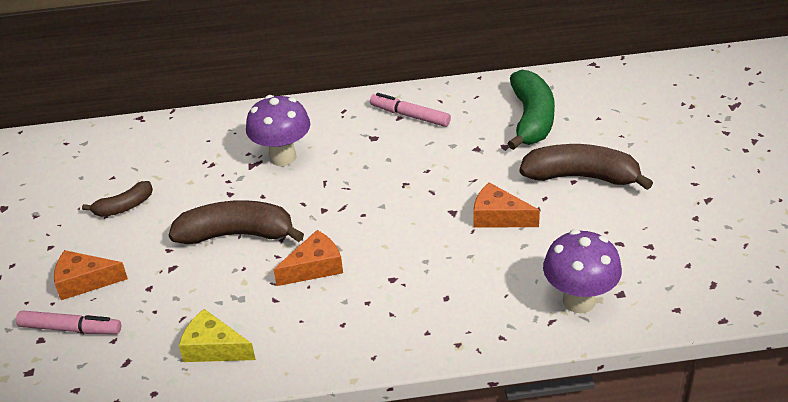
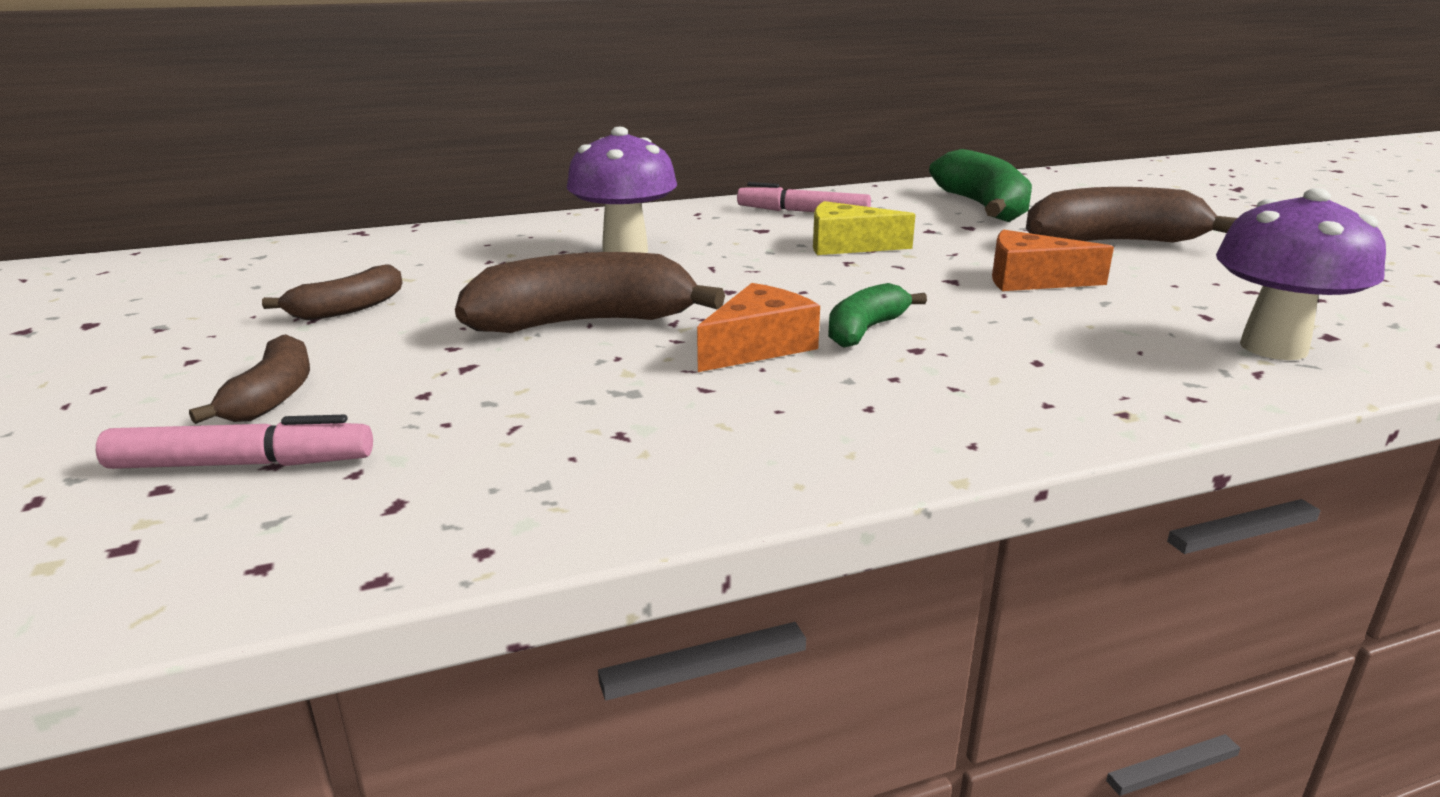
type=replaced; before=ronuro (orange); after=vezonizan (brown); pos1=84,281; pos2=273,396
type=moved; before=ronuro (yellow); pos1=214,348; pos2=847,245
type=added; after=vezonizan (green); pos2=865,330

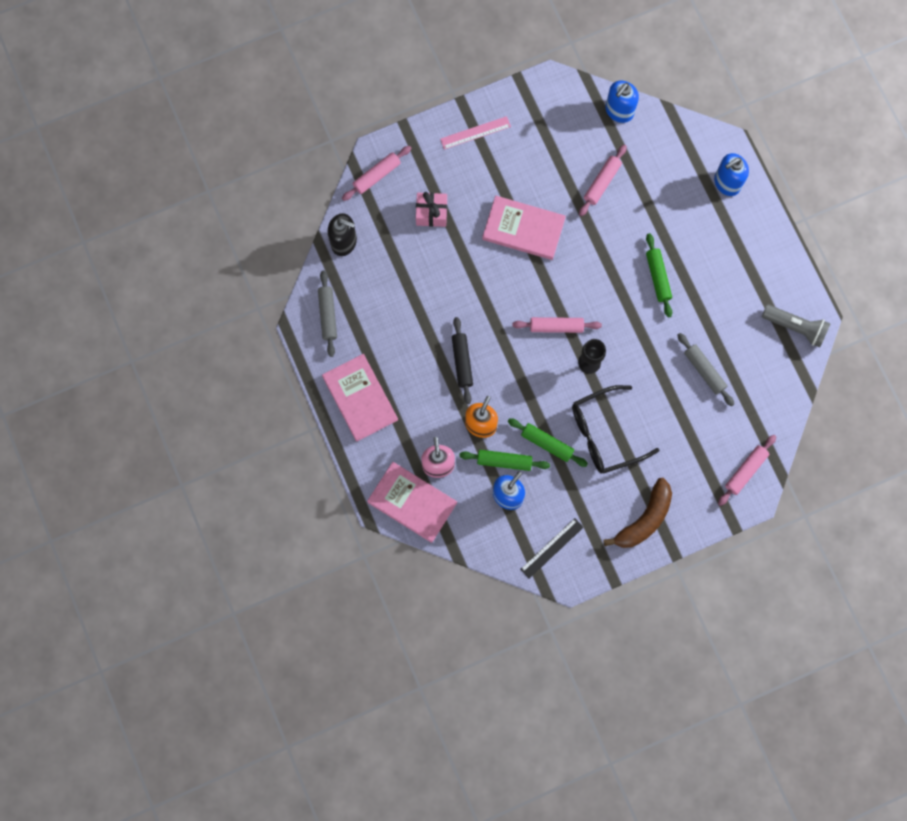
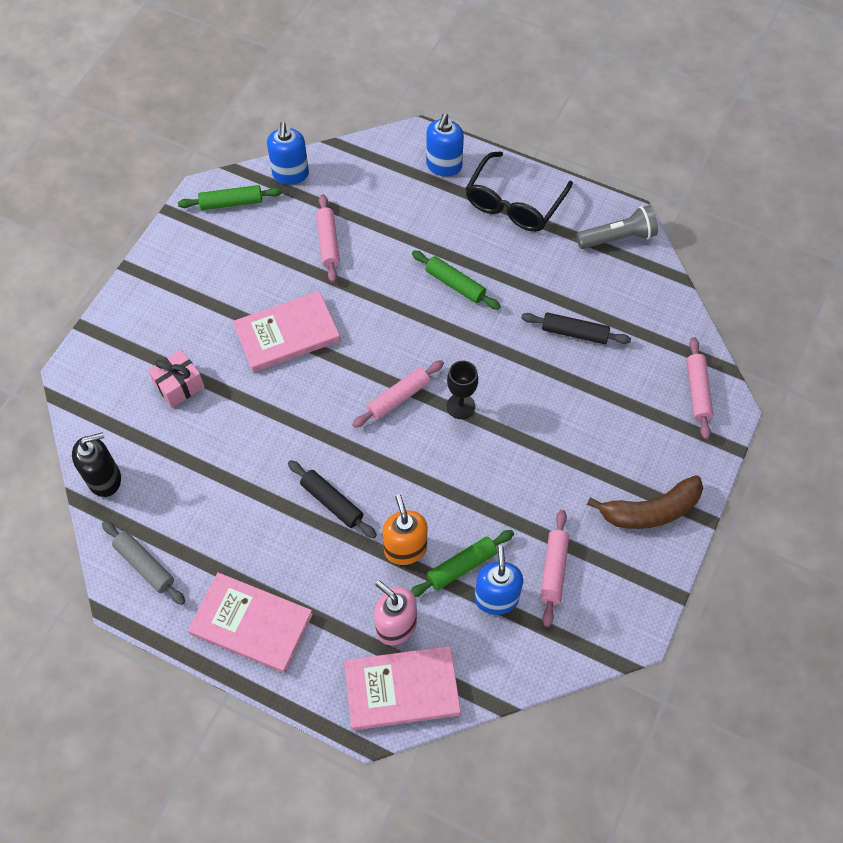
type=moved; before=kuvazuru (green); pos1=547,443; pos2=231,203
type=moved; before=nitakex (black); pos1=605,433; pos2=514,202
type=recoloured; before=kuvazuru (grey); after=kuvazuru (black); pos1=704,371; pos2=574,333
type=moved; before=kuvazuru (pink); pos1=377,175; pos2=553,570
type=turned; before=vezonizan (brown); pos1=644,519; pos2=650,511; turn=75
type=removed; before=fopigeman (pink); pos1=475,132
type=removed; before=fopigeman (black); pos1=552,548

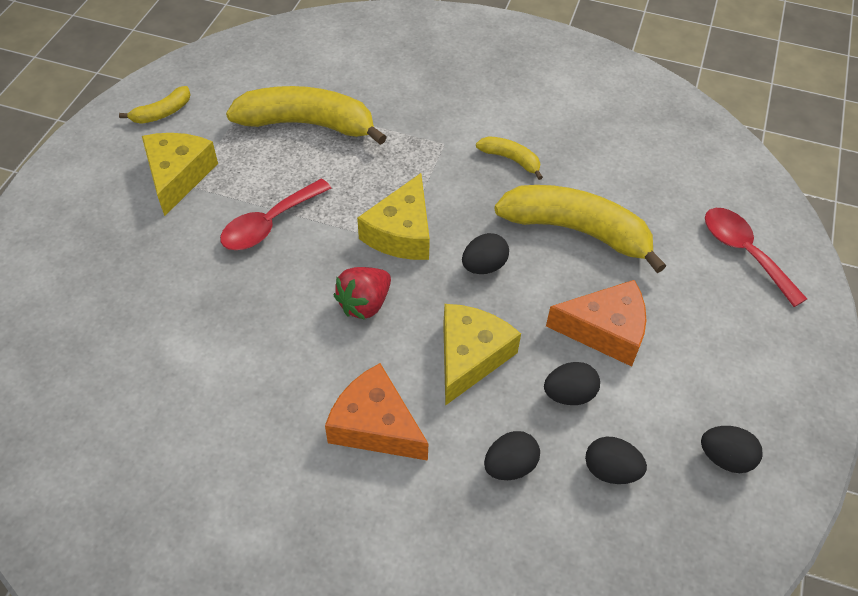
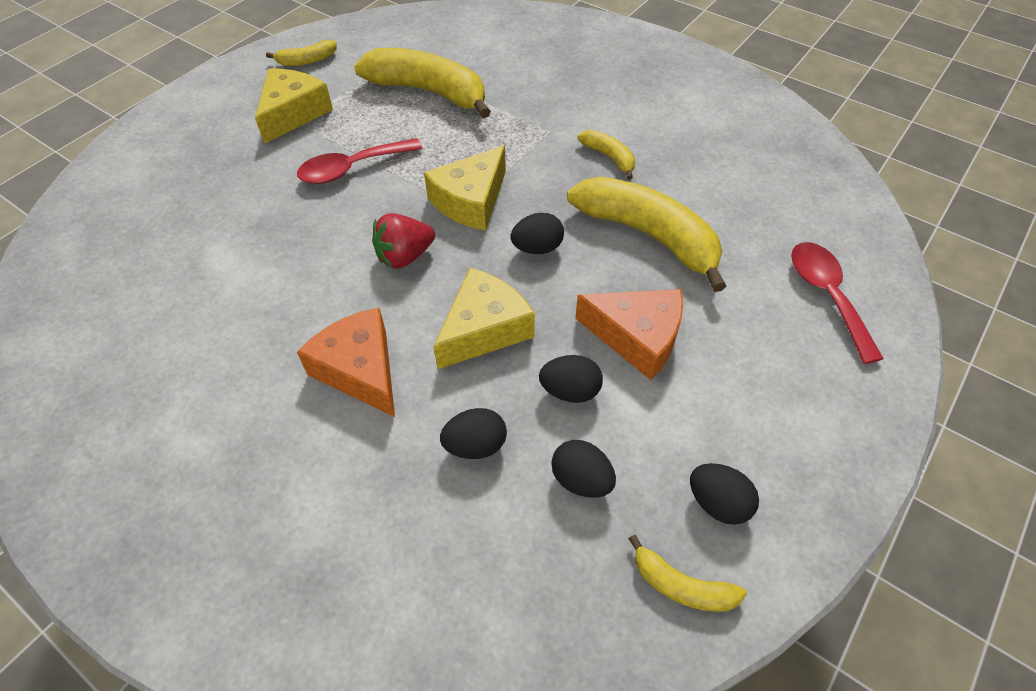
type=added; after=vezonizan (yellow); pos2=681,586

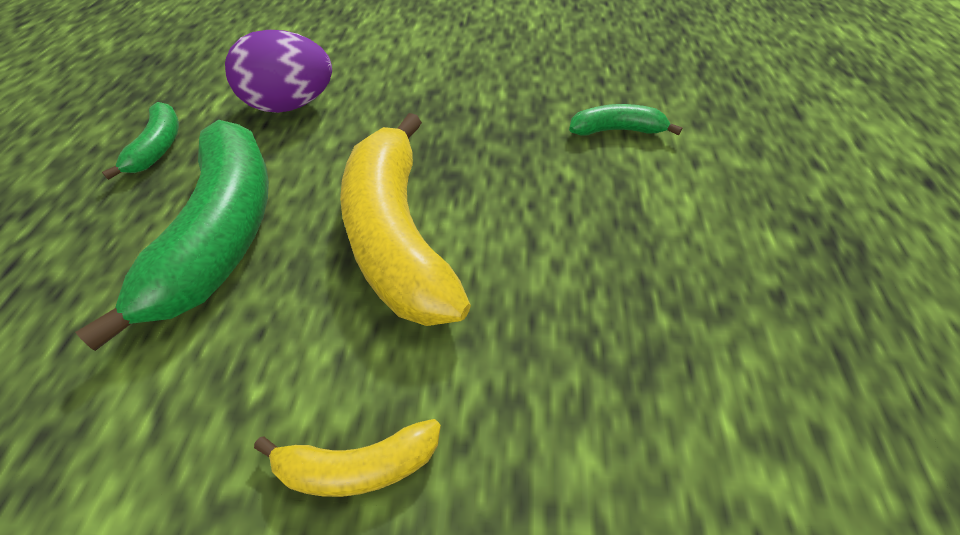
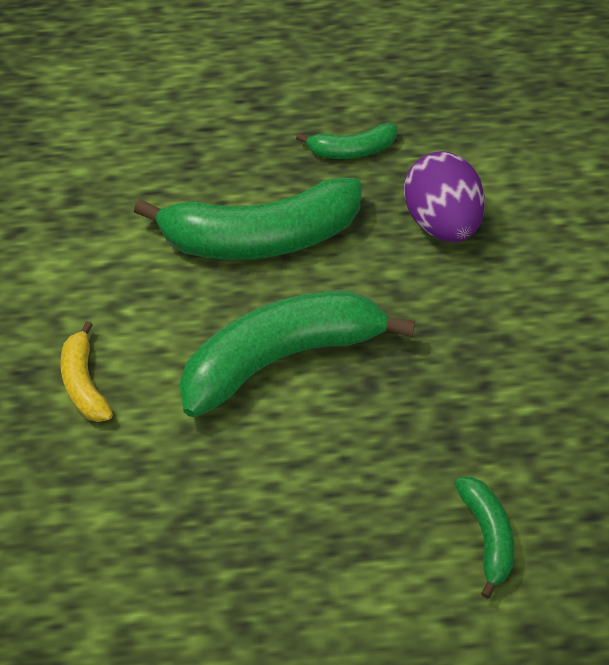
type=recoloured; before=vezonizan (yellow); after=vezonizan (green); pos1=397,235; pos2=282,357

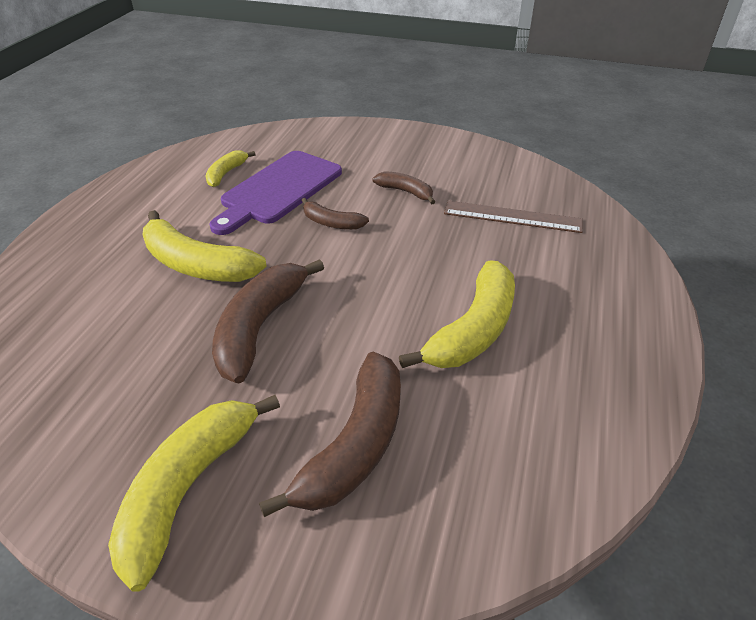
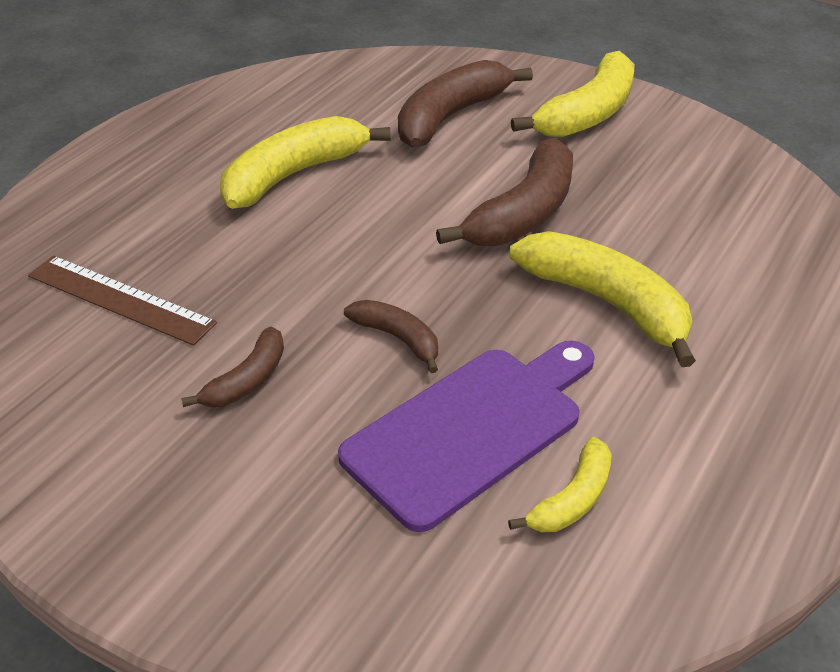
type=turned; before=vezonizan (brown); pos1=405,192; pos2=247,380; turn=-105

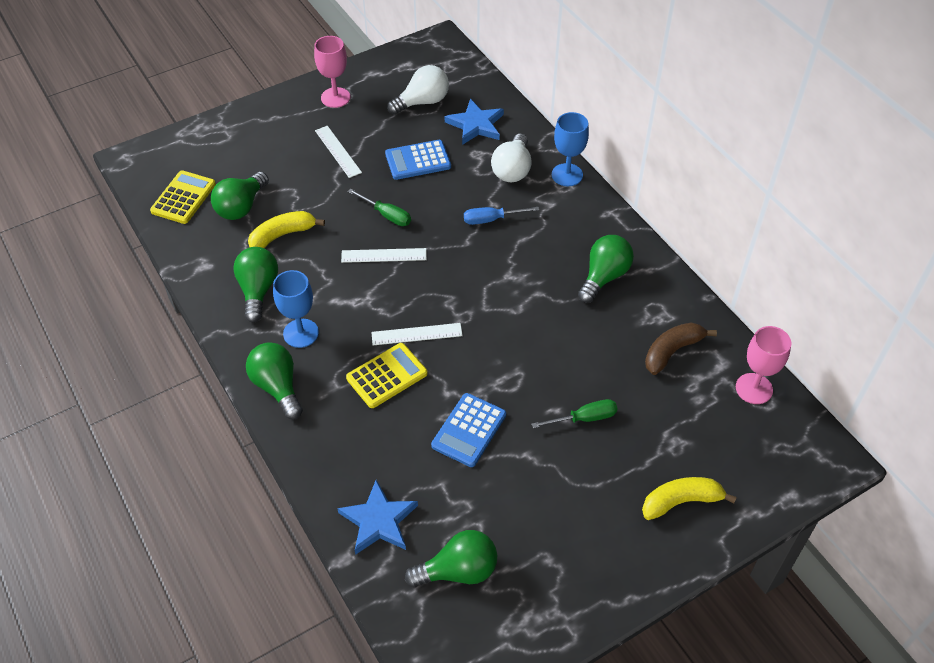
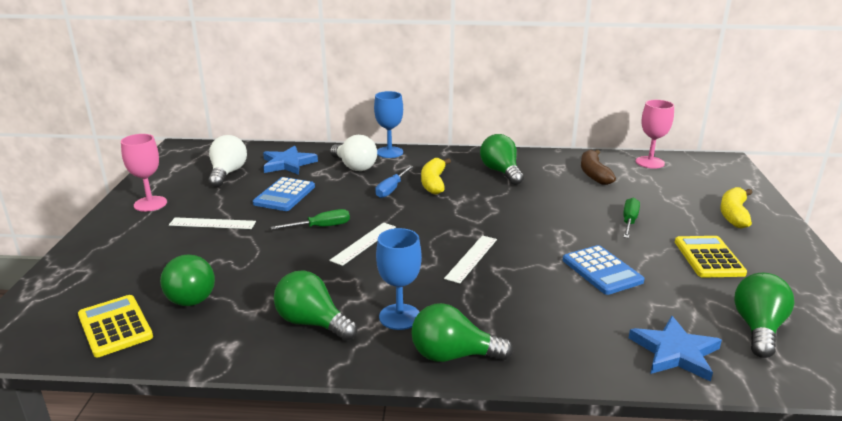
type=moved; before=vezonizan (yellow); pos1=282,235; pos2=433,183
type=moved; before=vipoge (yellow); pos1=387,376; pos2=708,257

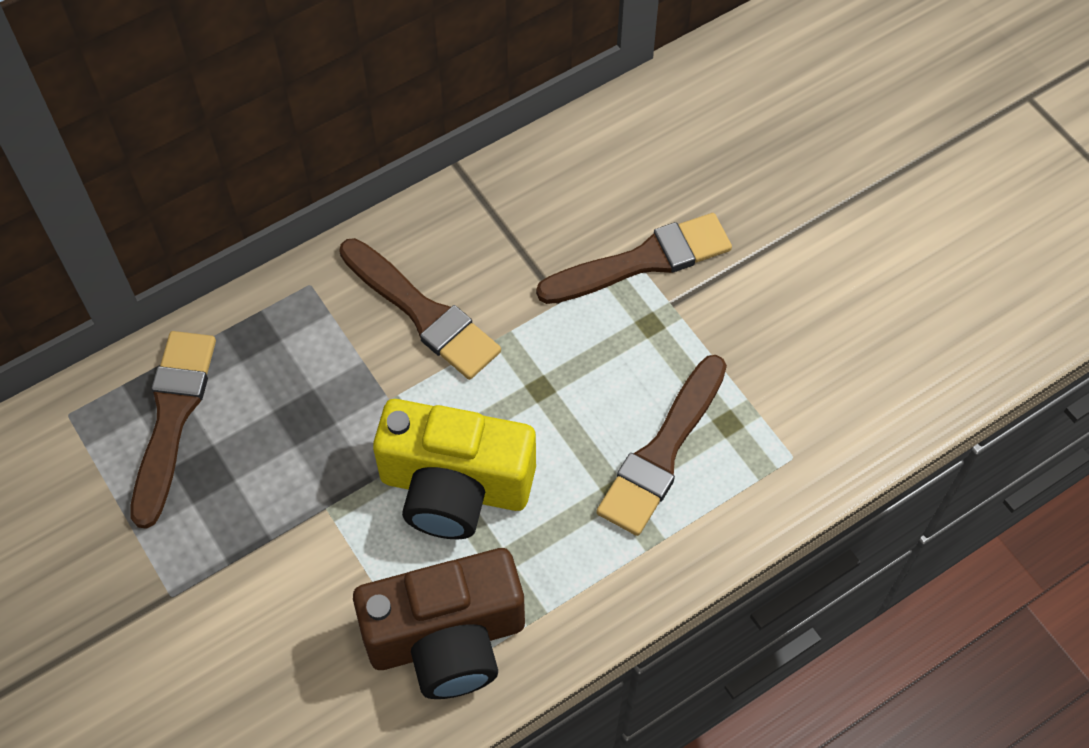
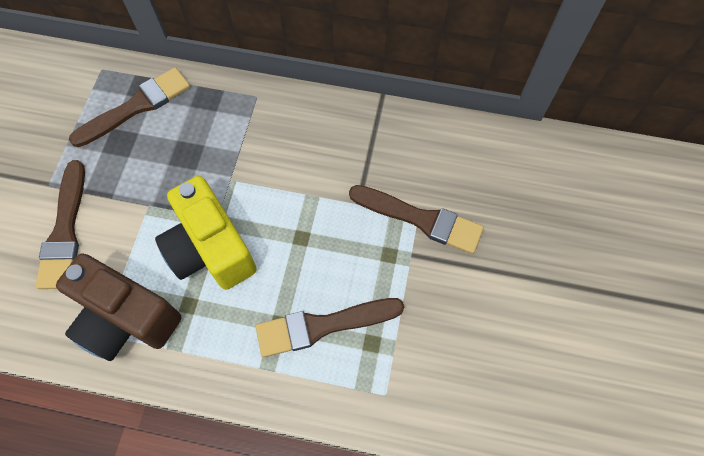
type=moved; before=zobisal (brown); pos1=423,313; pos2=65,231

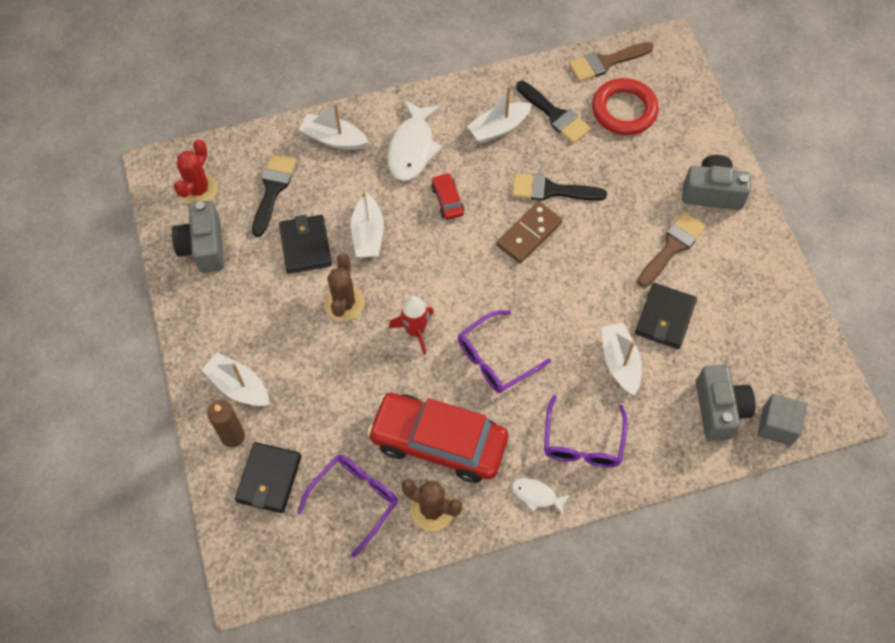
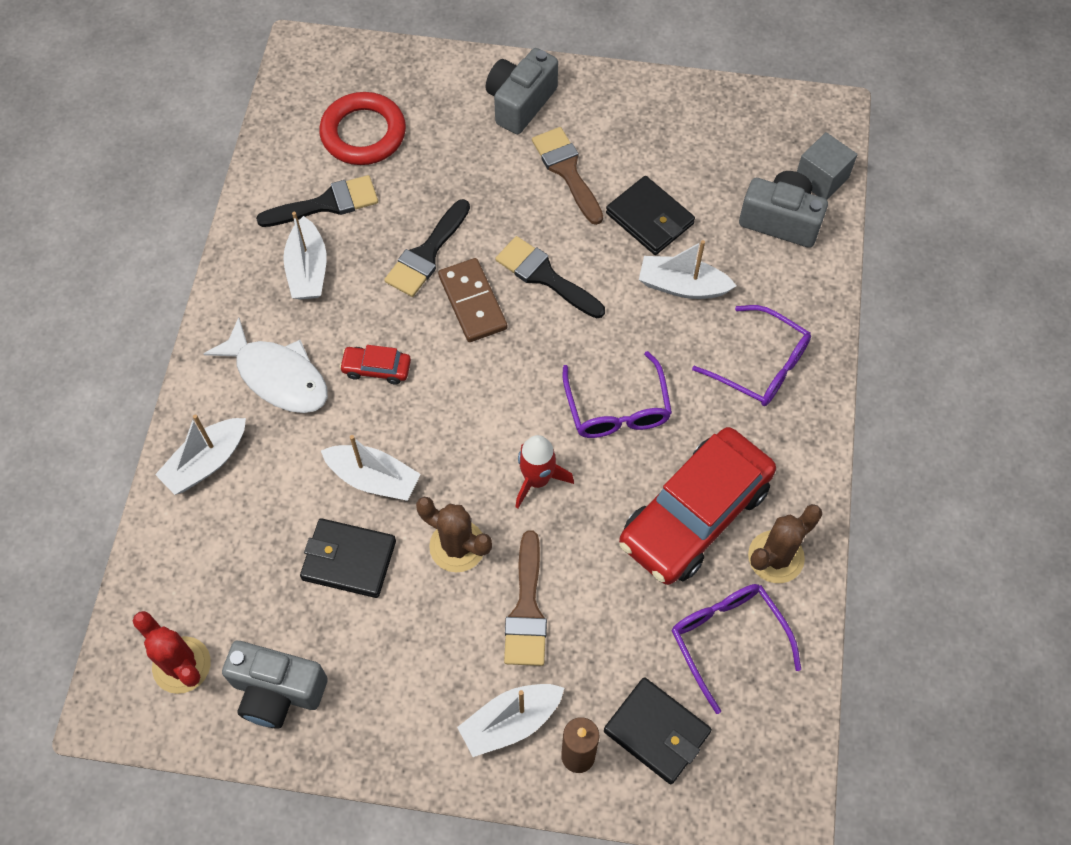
type=moved; before=zobisal (black); pos1=273,190; pos2=545,276
type=moved; before=zobisal (brown); pos1=606,62; pos2=526,609
type=removed; before=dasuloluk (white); pos1=537,495

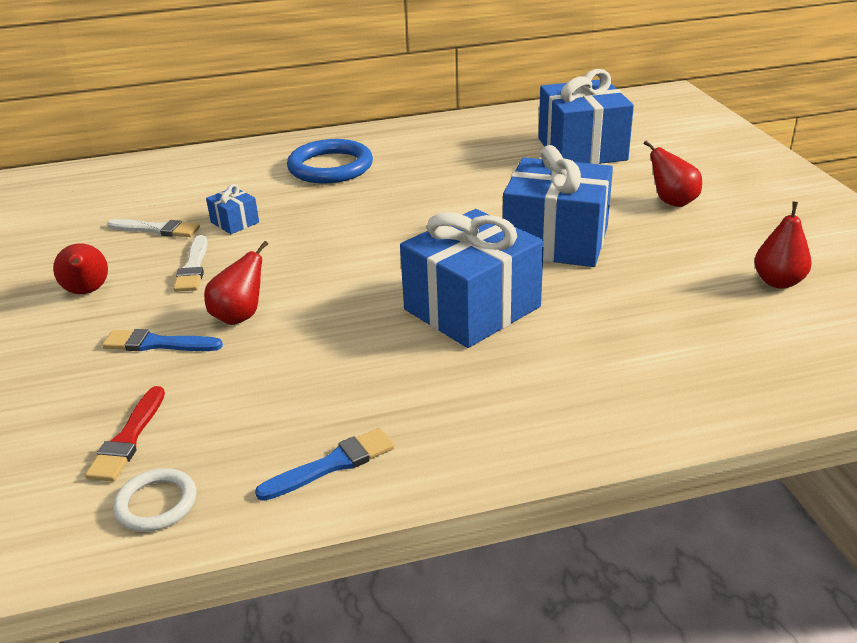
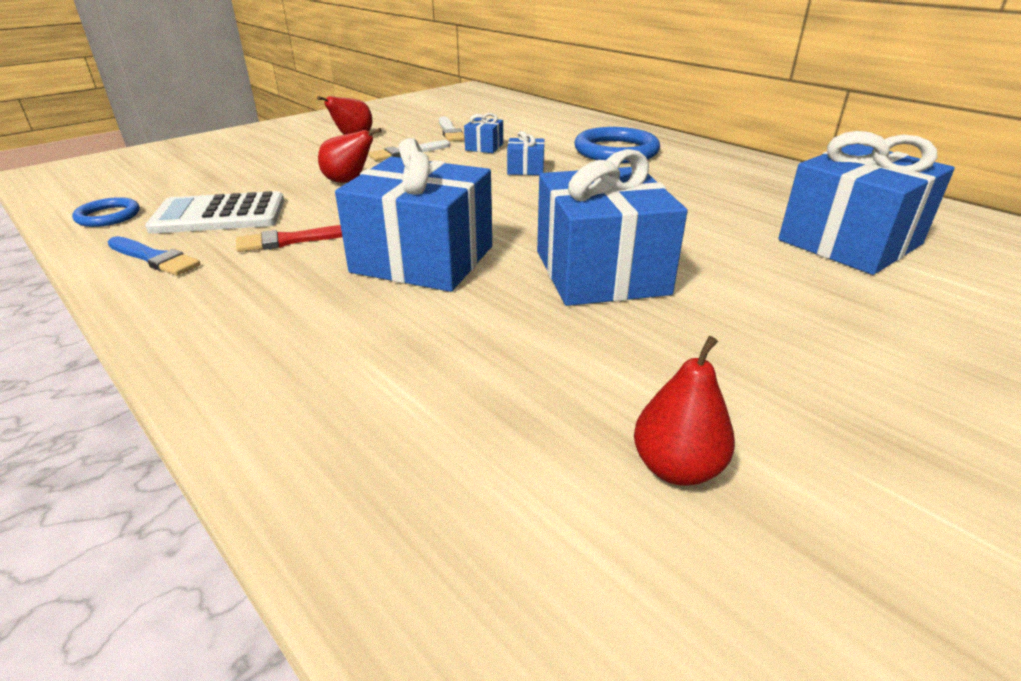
type=recoloured; before=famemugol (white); after=famemugol (blue); pos1=156,504; pos2=108,216
type=added; after=vipoge (white); pos2=219,215
type=moved; before=zobisal (red); pos1=128,439; pos2=292,240
type=added; after=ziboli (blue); pos2=525,169
type=removed; before=zobisal (blue); pos1=157,344
type=removed; before=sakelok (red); pos1=672,202

